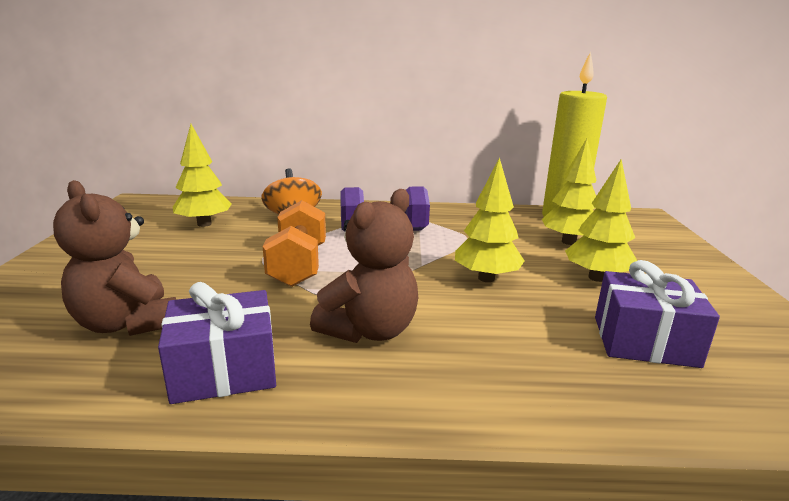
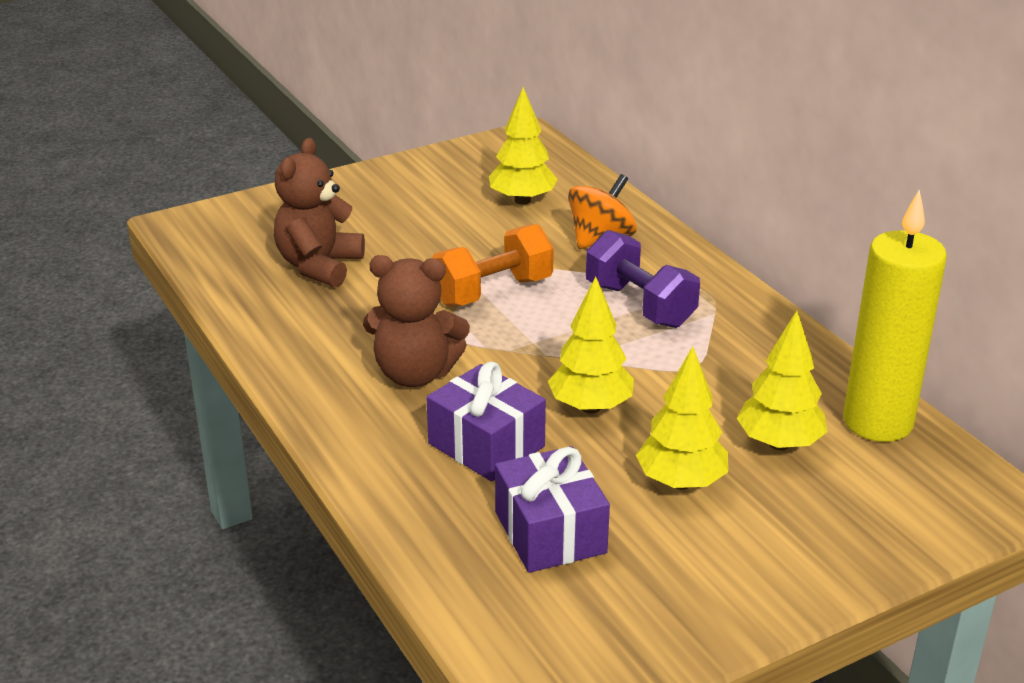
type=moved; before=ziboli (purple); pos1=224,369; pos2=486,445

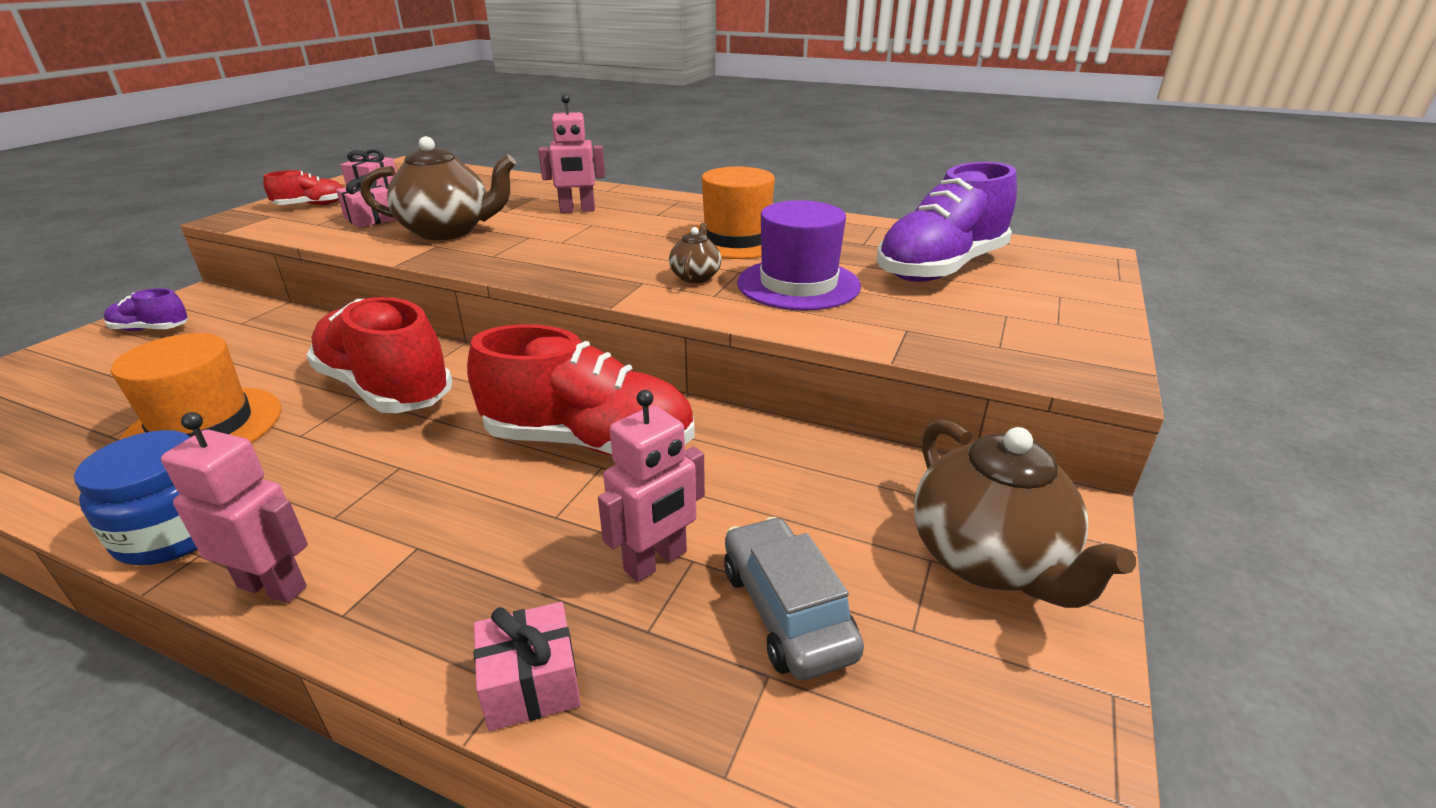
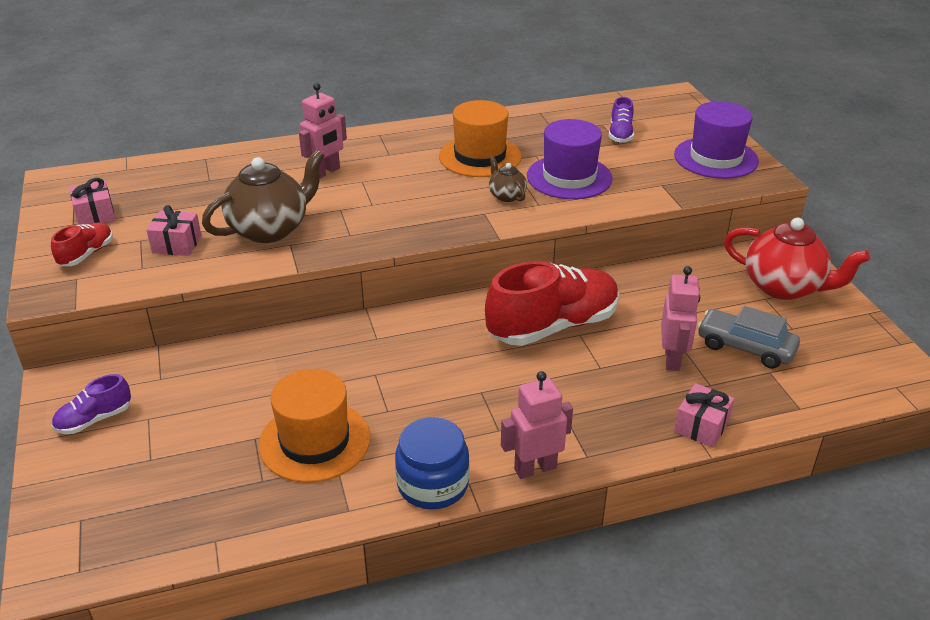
type=resized; before=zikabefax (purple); pos1=941,268; pos2=620,134; scale=0.47
type=added; after=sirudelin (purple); pos2=715,158
type=recoloured; before=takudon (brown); after=takudon (red); pos1=988,560; pos2=784,287
type=removed; before=zikabefax (red); pos1=386,389

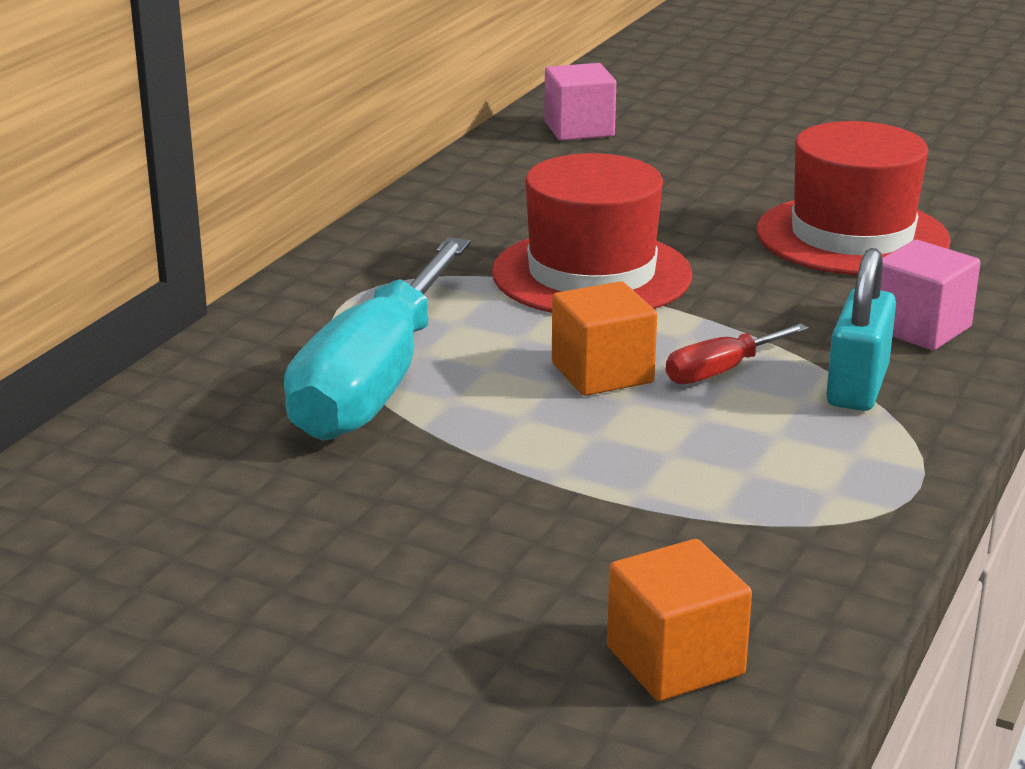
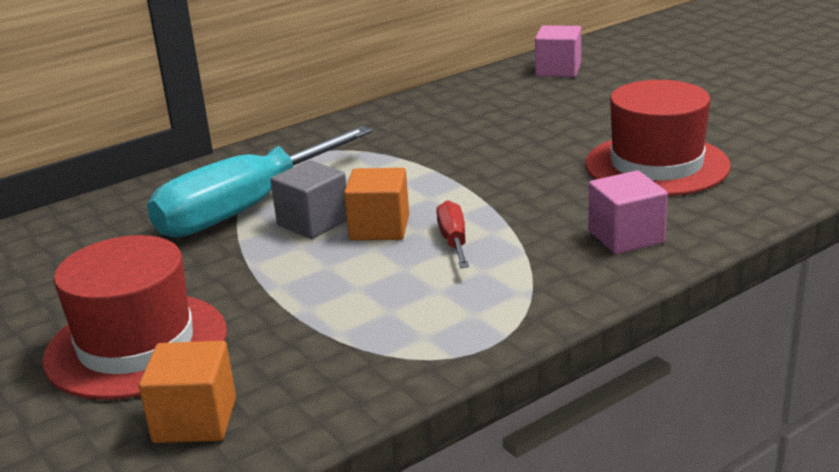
type=moved; before=sirudelin (red); pos1=592,274; pos2=136,345
type=added; after=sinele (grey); pos2=313,222
type=turned; before=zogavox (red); pos1=720,371; pos2=453,241; turn=90
type=removed; before=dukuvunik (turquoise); pos1=857,386

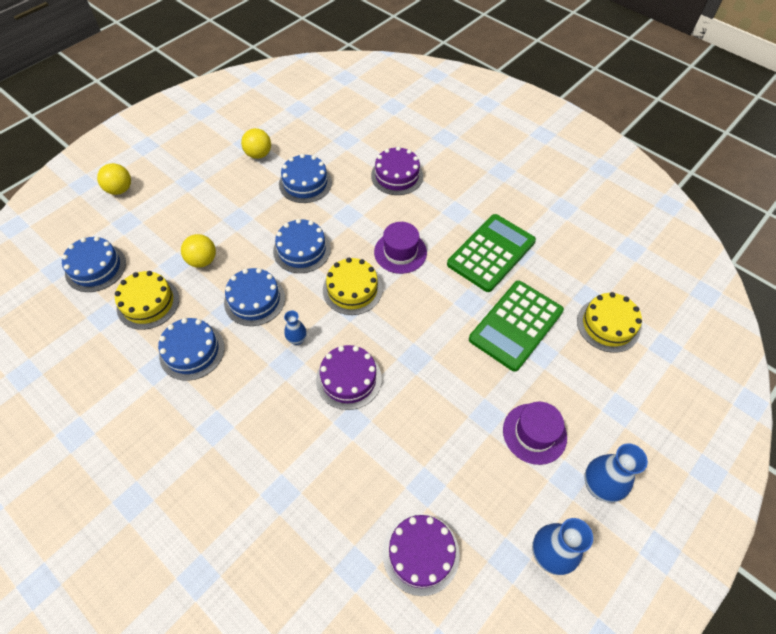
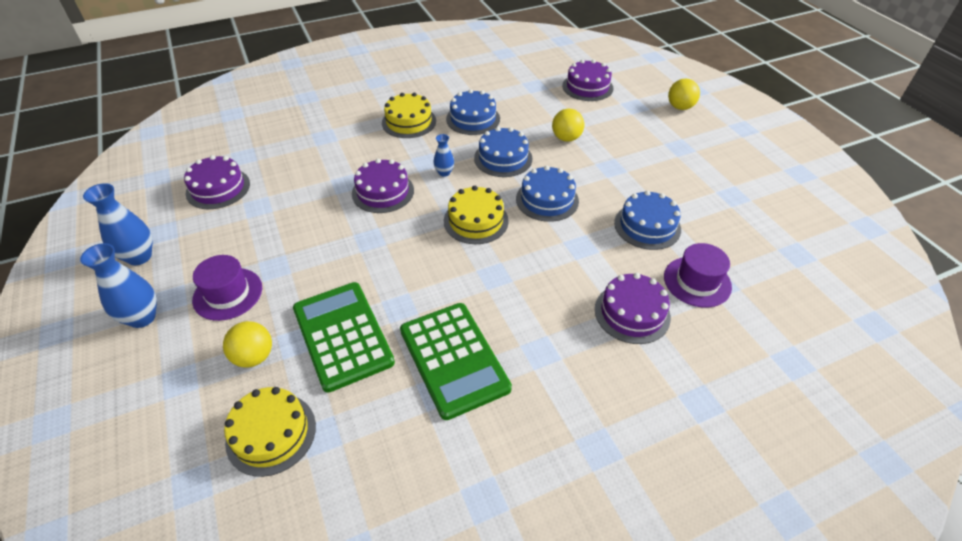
type=moved; before=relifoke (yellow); pos1=258,154; pos2=254,357
type=moved; before=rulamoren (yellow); pos1=148,303; pos2=409,122
type=recoloured; before=rulamoren (blue); after=rulamoren (purple); pos1=95,268; pos2=587,87
type=moved; before=sirudelin (purple); pos1=400,252; pos2=697,281

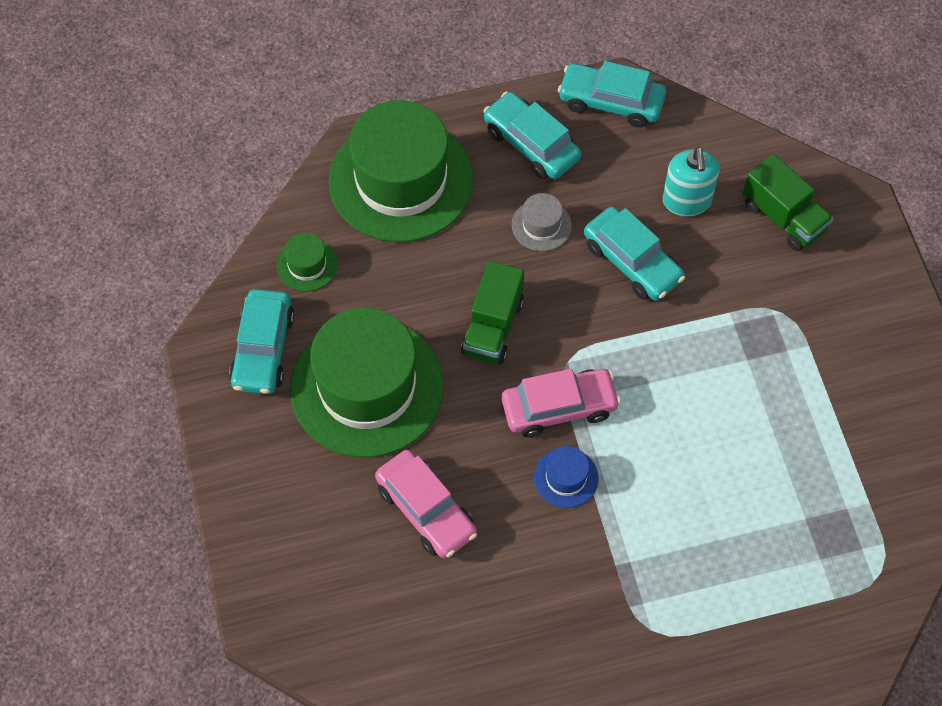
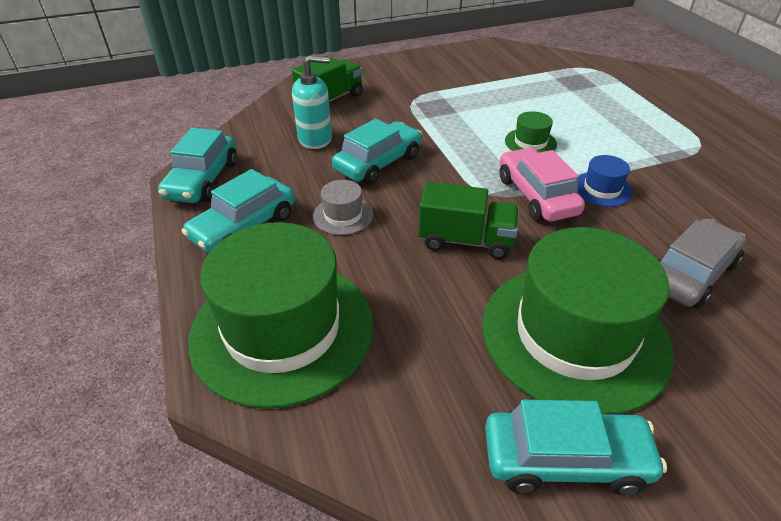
type=moved; before=sirudelin (green); pos1=307,265; pos2=530,142
type=recoloured; before=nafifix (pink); after=nafifix (grey); pos1=426,510; pos2=690,273

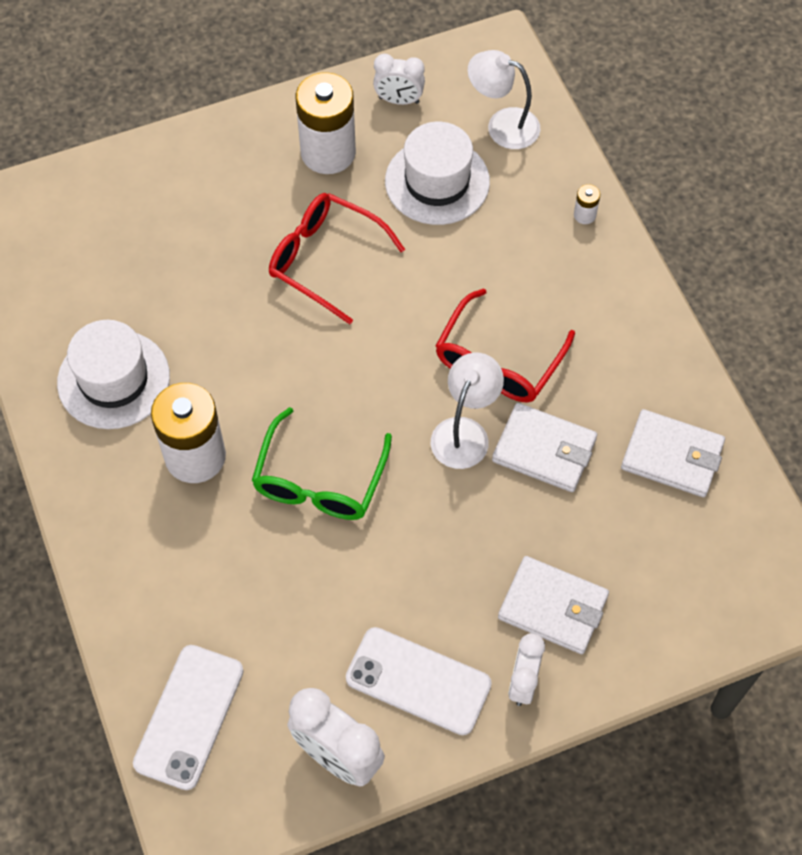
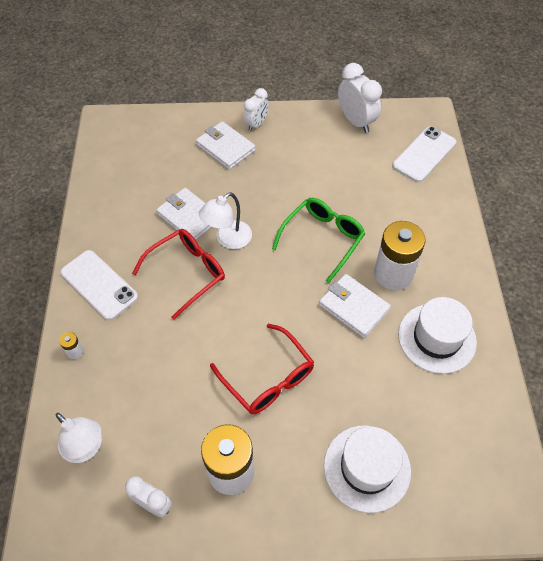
type=moved; before=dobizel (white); pos1=418,681; pos2=99,285
type=moved; before=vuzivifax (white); pos1=672,456; pos2=353,307
type=moved; before=sirudelin (white); pos1=437,181; pos2=367,468

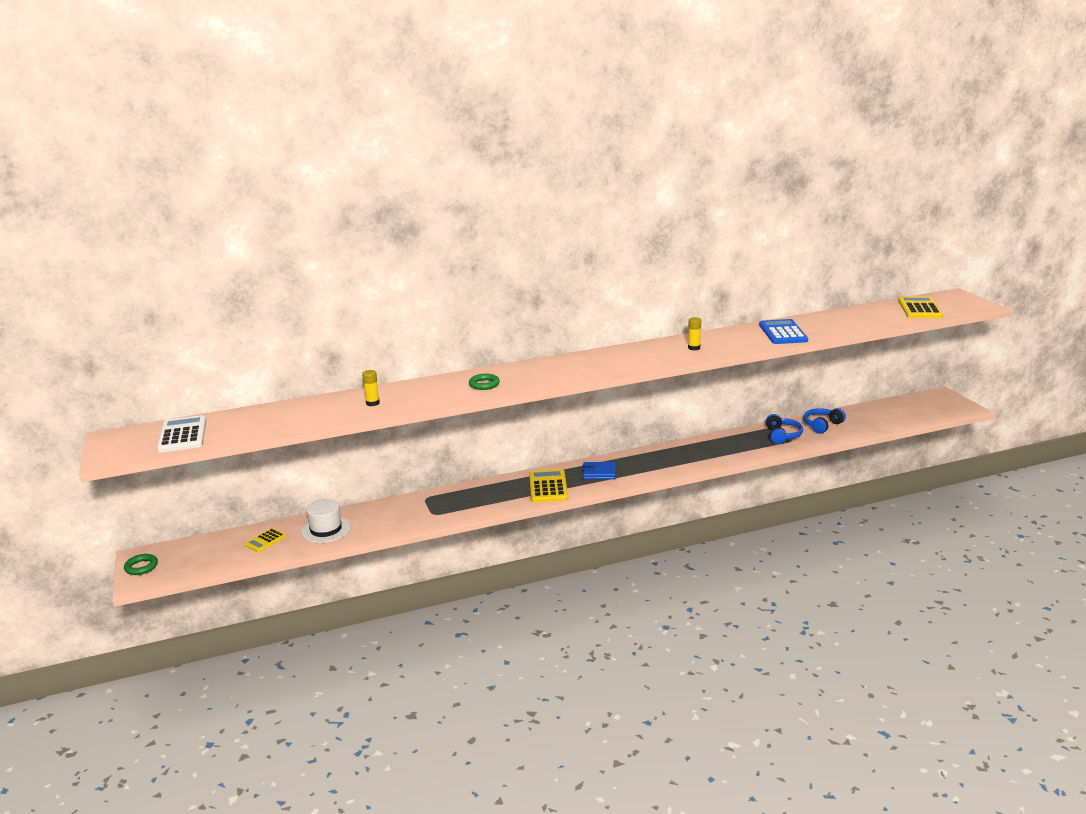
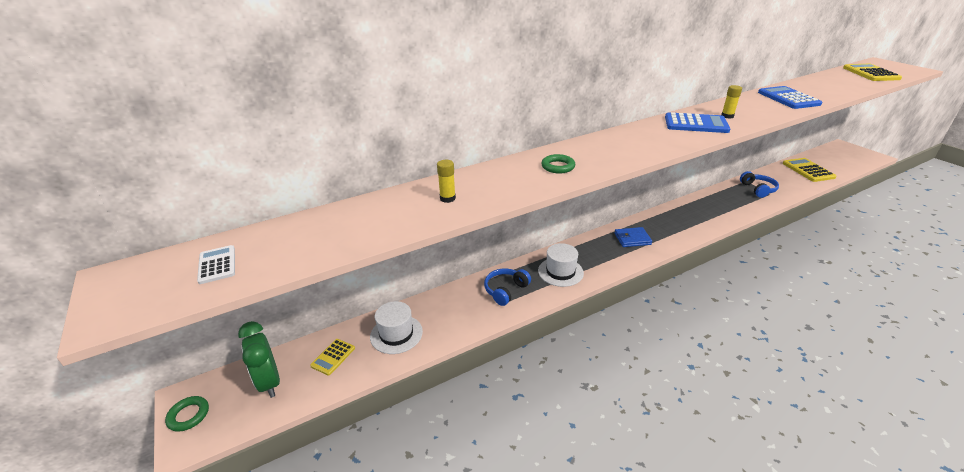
type=resized; before=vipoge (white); pos1=182,435; pos2=217,265; scale=0.58
type=added; after=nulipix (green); pos2=269,382
type=moved; before=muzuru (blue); pos1=822,425; pos2=505,290
type=added; after=sirudelin (white); pos2=560,272
type=added; after=vipoge (blue); pos2=696,124
type=moved; before=vipoge (yellow); pos1=548,487; pos2=808,170

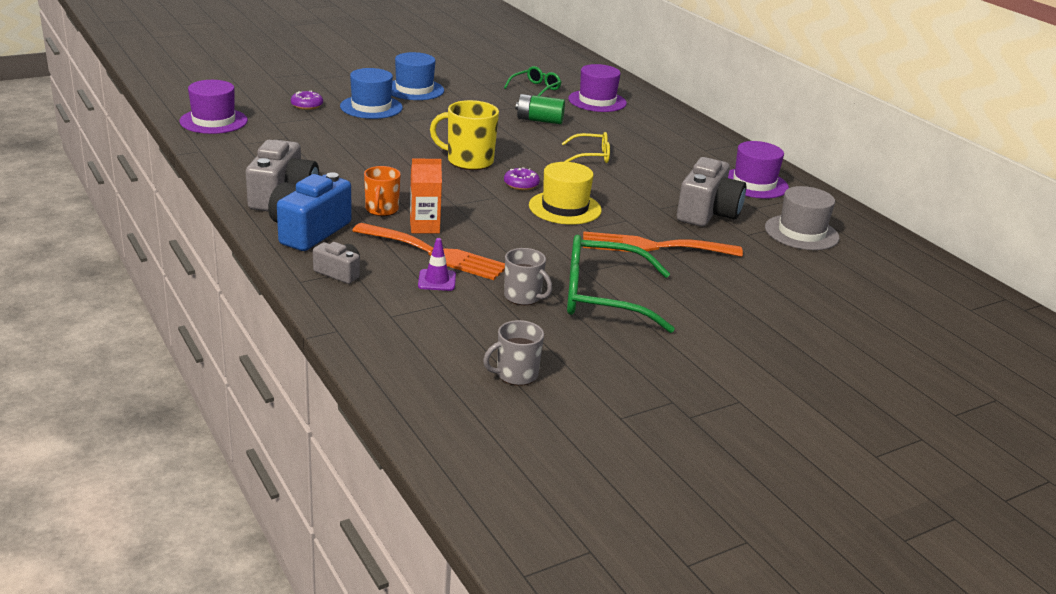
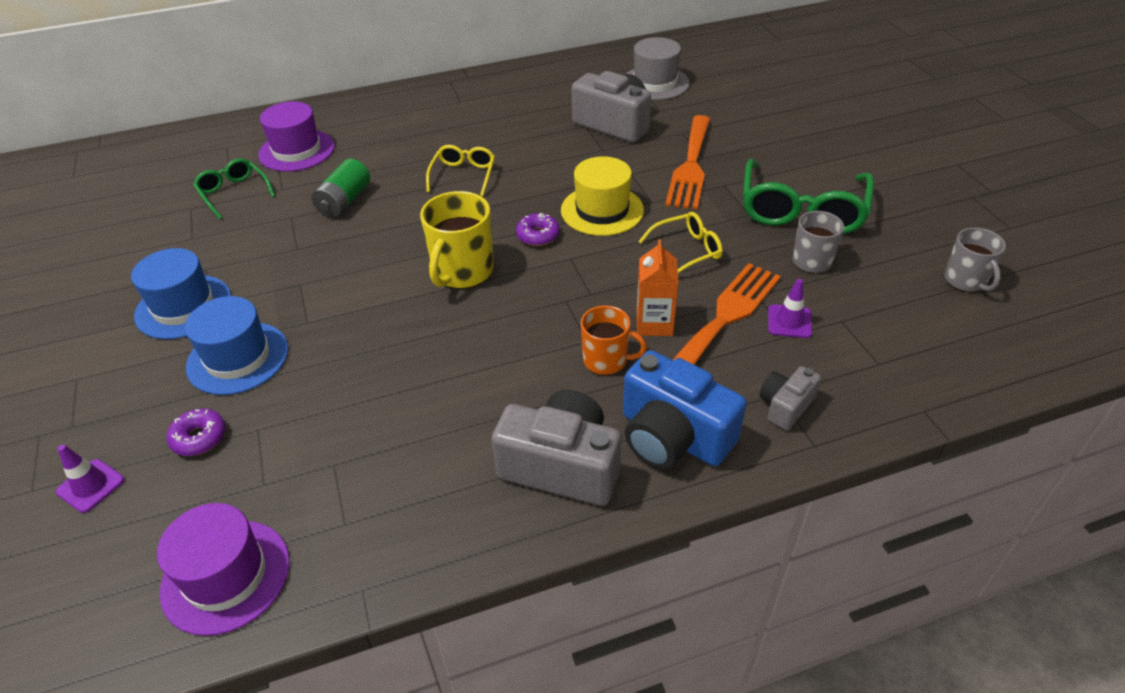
type=added; after=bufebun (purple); pos2=90,486
type=added; after=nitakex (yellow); pos2=687,250
type=removed; before=sirudelin (purple); pos1=754,184

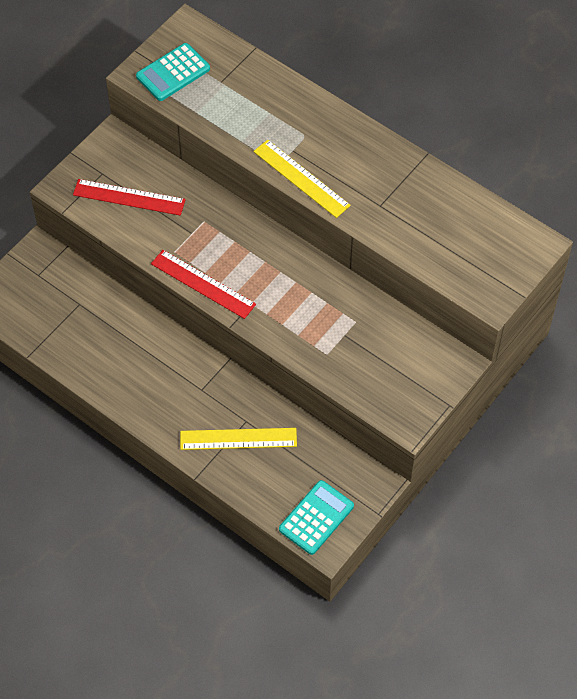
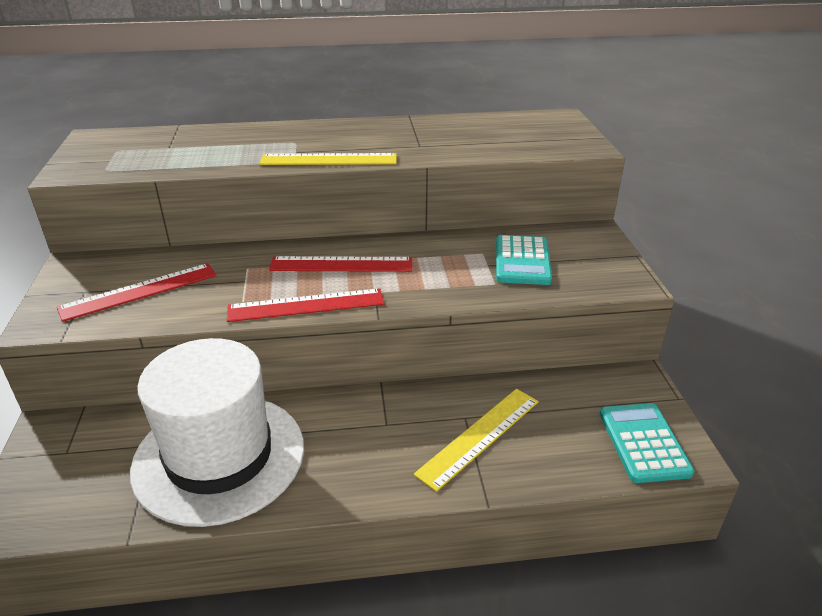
type=added; after=sirudelin (white); pos2=219,457
type=added; after=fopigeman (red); pos2=341,264
type=moved; before=vipoge (turquoise); pos1=173,73; pos2=522,261

